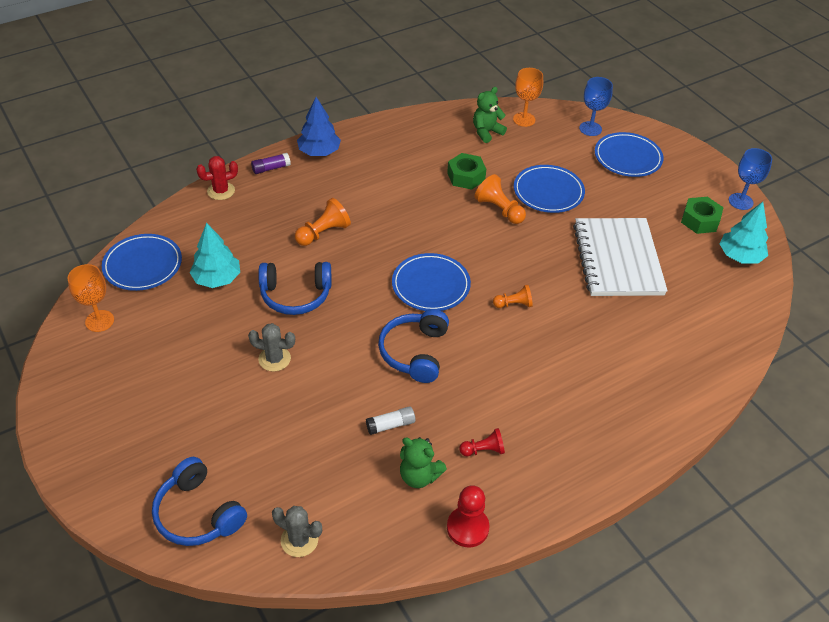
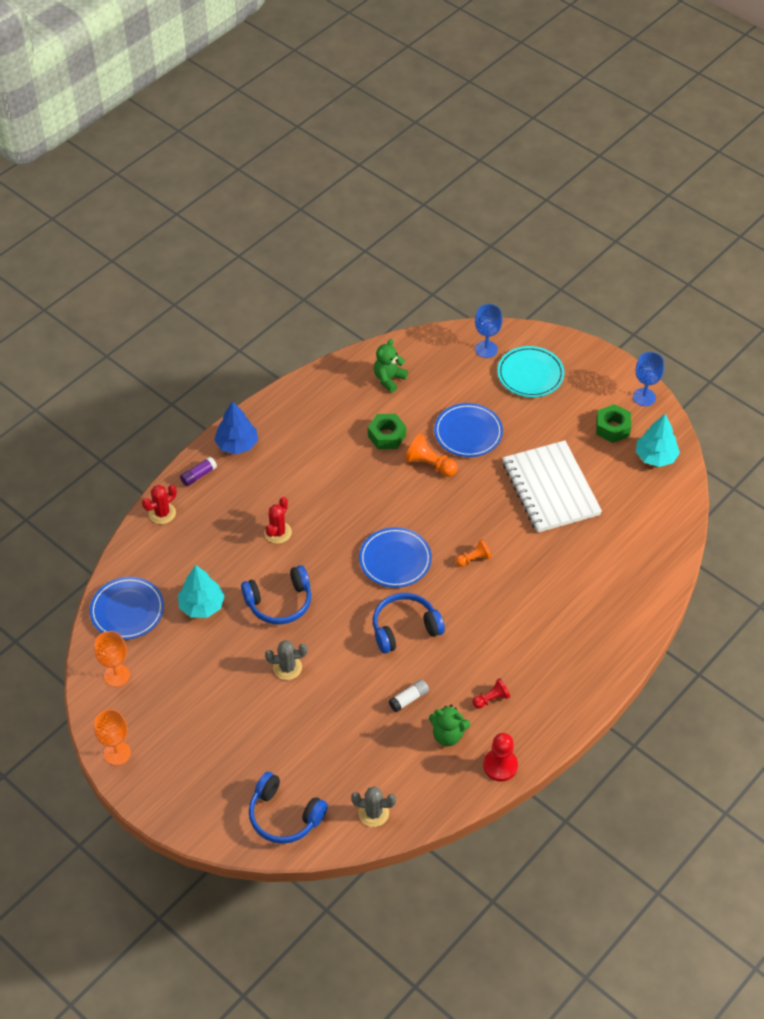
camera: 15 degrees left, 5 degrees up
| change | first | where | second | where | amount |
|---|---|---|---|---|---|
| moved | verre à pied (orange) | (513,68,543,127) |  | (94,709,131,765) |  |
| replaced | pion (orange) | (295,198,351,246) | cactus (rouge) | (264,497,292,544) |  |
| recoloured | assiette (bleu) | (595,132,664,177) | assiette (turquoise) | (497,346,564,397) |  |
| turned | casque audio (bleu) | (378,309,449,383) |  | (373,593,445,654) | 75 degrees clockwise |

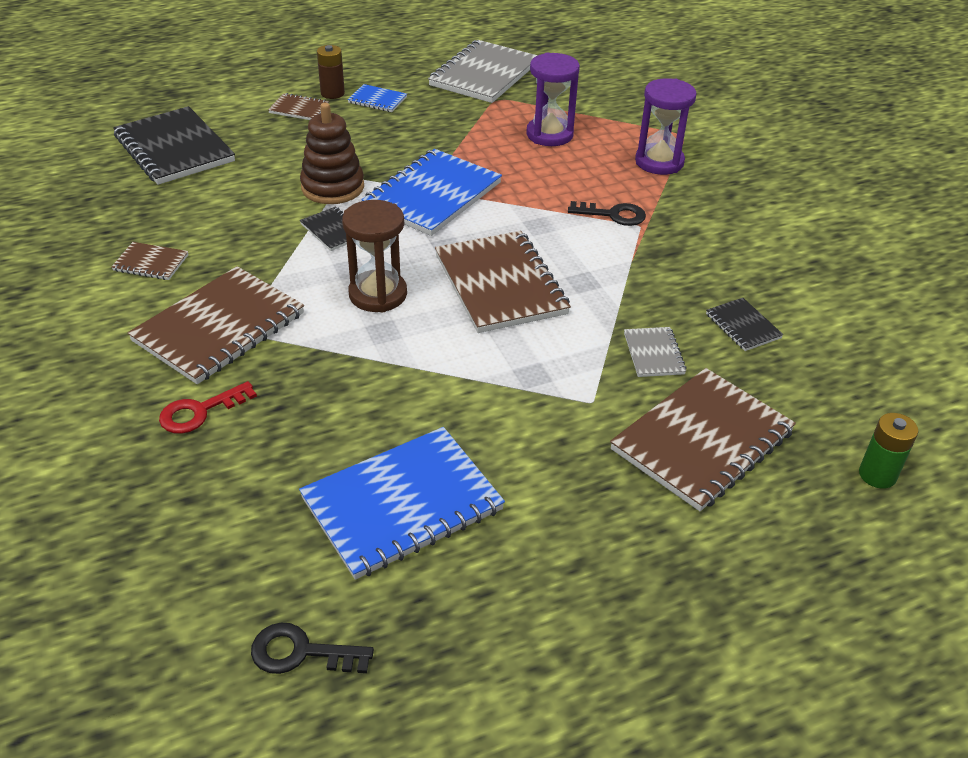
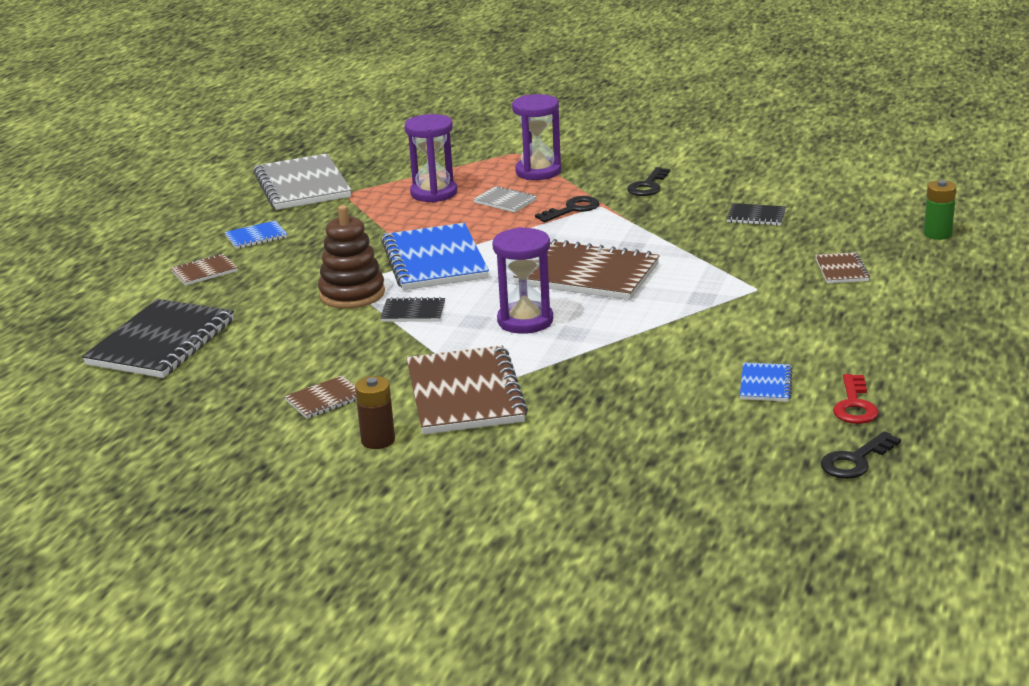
camera: 45 degrees left, 15 degrees down
| change | first | where | second | where | amount |
|---|---|---|---|---|---|
| added |  |  | clé (noir) | (627,167,670,196) |  |
| moved | clé (rouge) | (159,381,257,434) |  | (833,374,879,424) |  |
| moved | pile (marron) | (317,45,345,99) |  | (355,376,395,449) |  |
| moved | carnet (gris) | (624,327,687,377) |  | (473,186,537,212) |  |
| recoloured | sablier (marron) | (342,200,407,313) | sablier (violet) | (492,227,553,334) |  |
| turned | carnet (noir) | (113,106,235,185) |  | (82,299,234,378) | 75 degrees counterclockwise |
| resized | carnet (bleu) | (299,427,505,580) |  | (740,363,792,402) | x0.47 |
| resized | carnet (marron) | (610,368,796,511) |  | (815,252,870,283) | x0.47 |

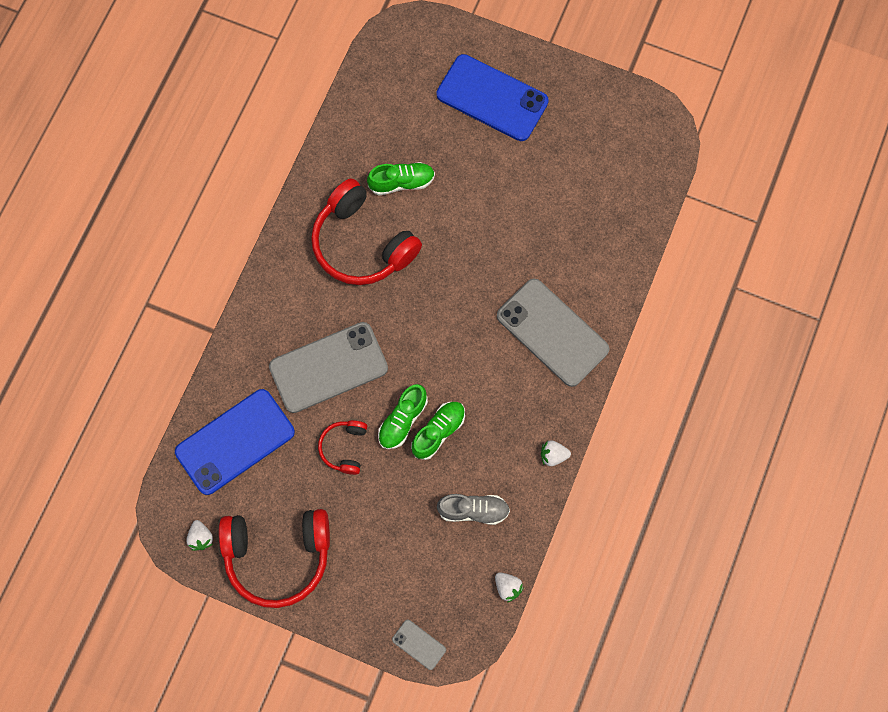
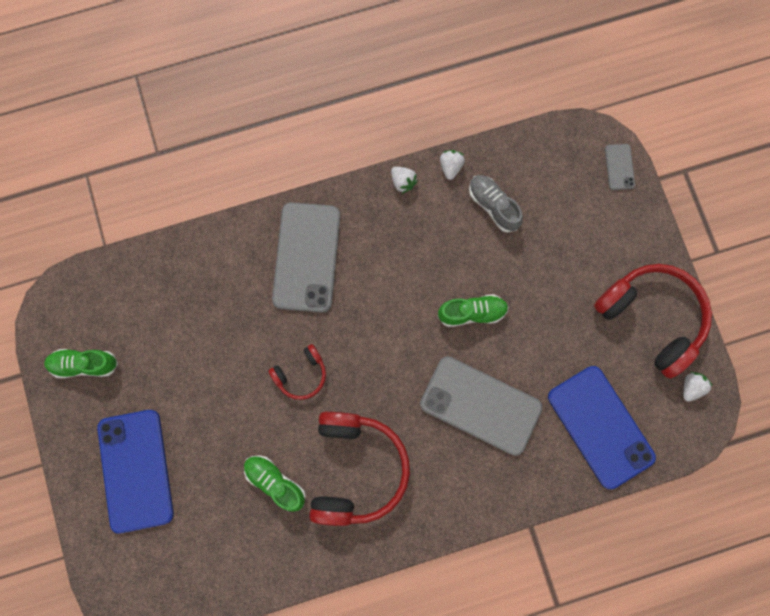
camera: 130 degrees left, 5 degrees up
| change | first | where | second | where | amount |
|---|---|---|---|---|---|
| moved | casque audio (rouge) | (318,420,367,475) |  | (268,344,326,400) |  |
| moved | chaussure (vert) | (411,402,465,460) |  | (44,349,118,378) |  |
| moved | fraise (blanc) | (495,572,524,602) |  | (440,150,465,180) |  |
| turned | téléphone (bleu) | (175,389,295,495) |  | (548,366,656,489) | 45 degrees clockwise |

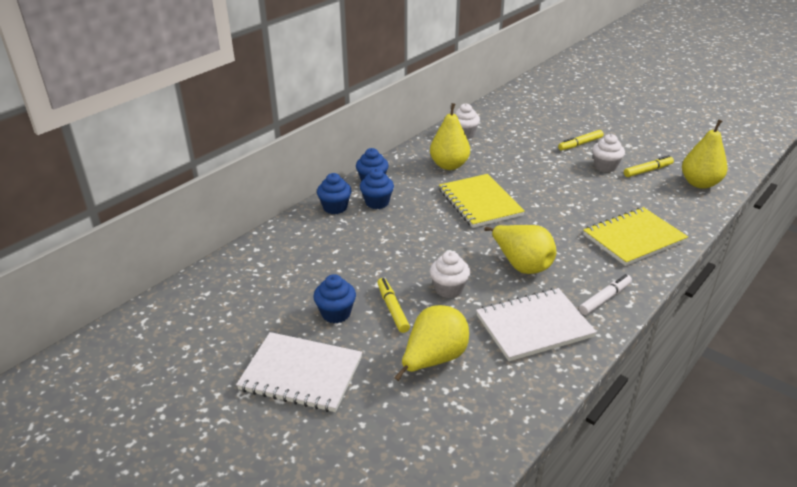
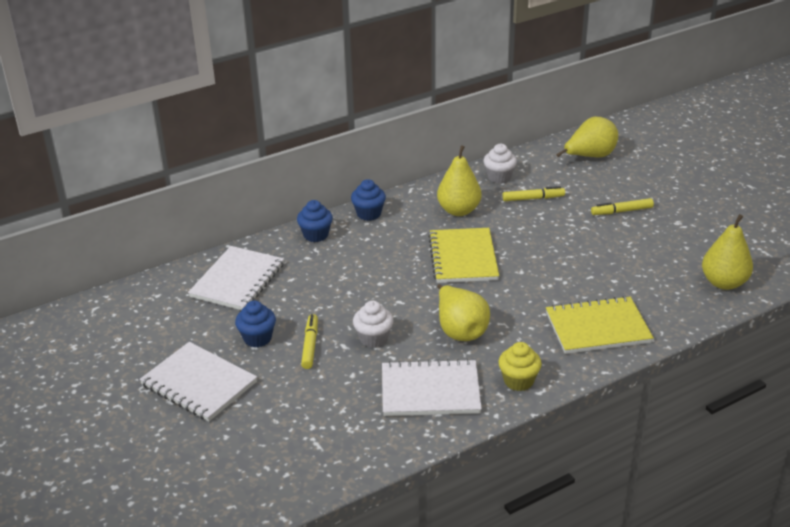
camera: 20 degrees right, 0 degrees up
| change | first | where | second | where | amount |
|---|---|---|---|---|---|
| removed | muffin (bleu) | (360,168,394,209) |  |  |  |
| removed | muffin (blanc) | (592,134,625,172) |  |  |  |
| added |  |  | carnet (blanc) | (188,246,284,310) |  |
| moved | poire (jaune) | (394,305,469,381) |  | (556,117,618,157) |  |
| moved | feutre (jaune) | (624,155,674,177) |  | (502,186,565,201) |  |
| replaced | feutre (blanc) | (579,274,632,315) | muffin (jaune) | (498,342,542,391) |  |

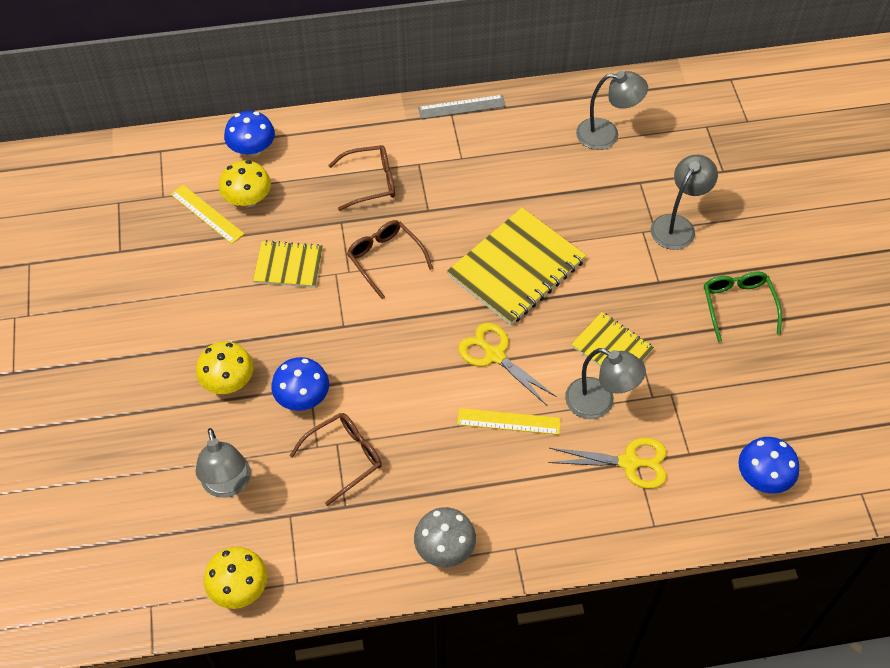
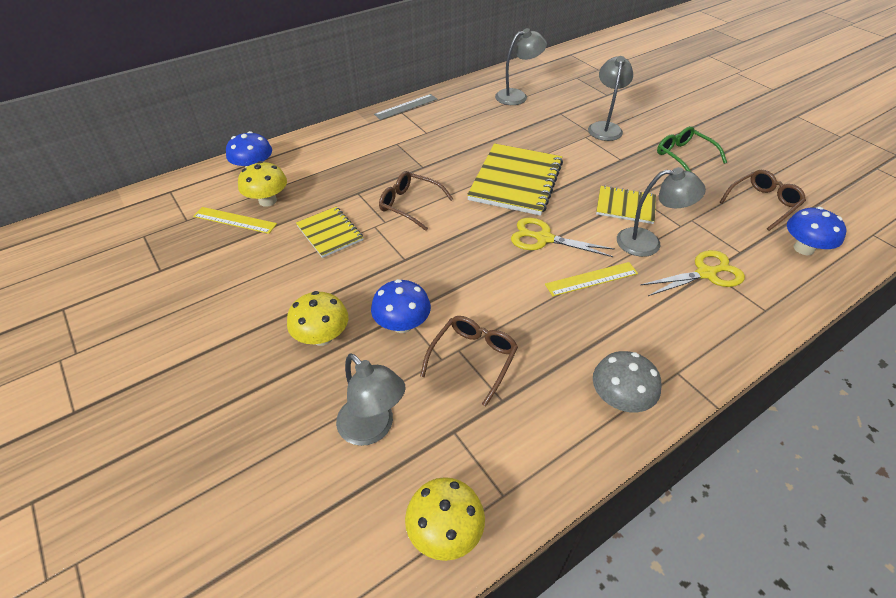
camera: 25 degrees left, 10 degrees down
| change | first | where | second | where | amount |
|---|---|---|---|---|---|
| moved | lunettes (marron) | (328,145,395,211) |  | (720,170,806,231) |  |
| turned | carnet (jaune) | (253,240,323,288) |  | (296,207,363,258) | 75 degrees clockwise |

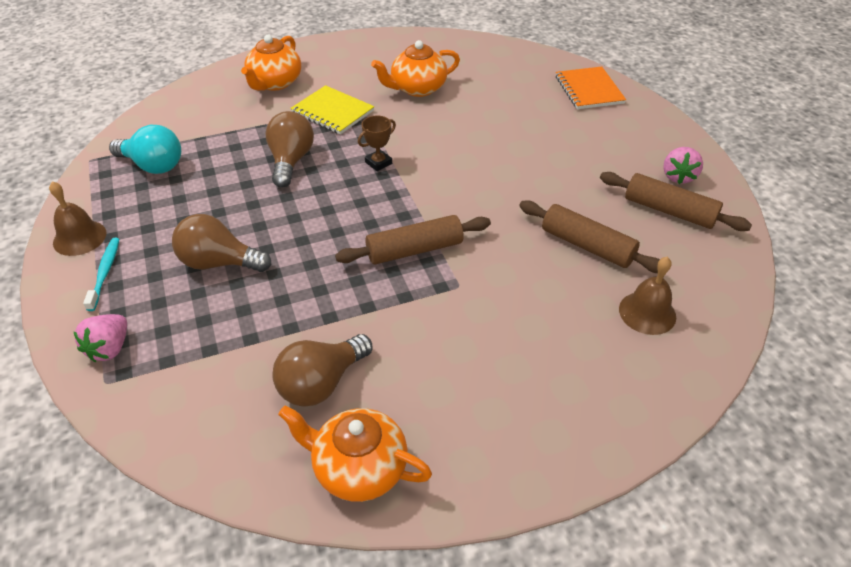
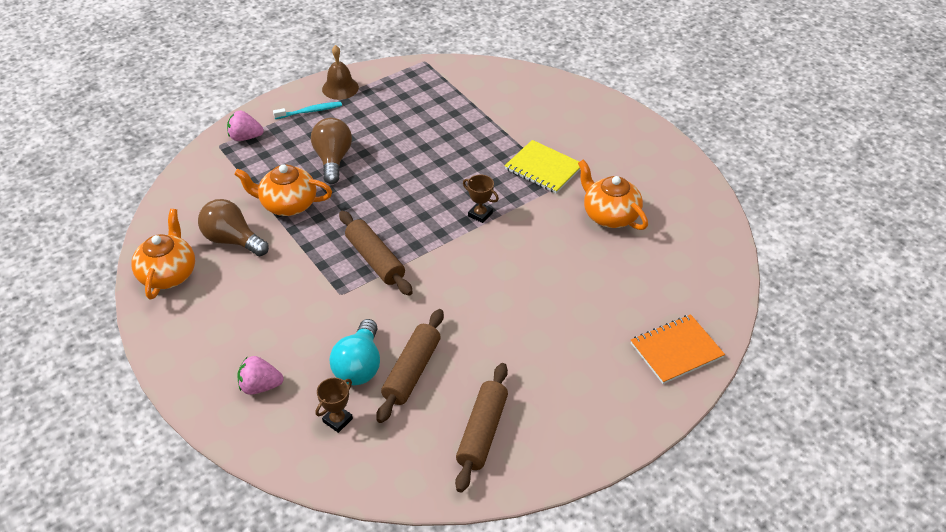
camera: 75 degrees right, 0 degrees up
| change | first | where | second | where | amount |
|---|---|---|---|---|---|
| removed | ampoule (marron) | (265,111,314,188) |  |  |  |
| moved | ampoule (turquoise) | (109,125,181,174) |  | (330,319,380,385) |  |
| moved | théière (orange) | (241,35,301,91) |  | (234,164,332,216) |  |
| moved | fraise (rose) | (663,147,703,184) |  | (237,356,284,395) |  |
| replaced | cloche (marron) | (619,257,676,335) | trophée (marron) | (316,378,353,433) |  |
| turned | carnet (jaune) | (290,85,374,135) |  | (505,140,580,193) | 75 degrees counterclockwise |

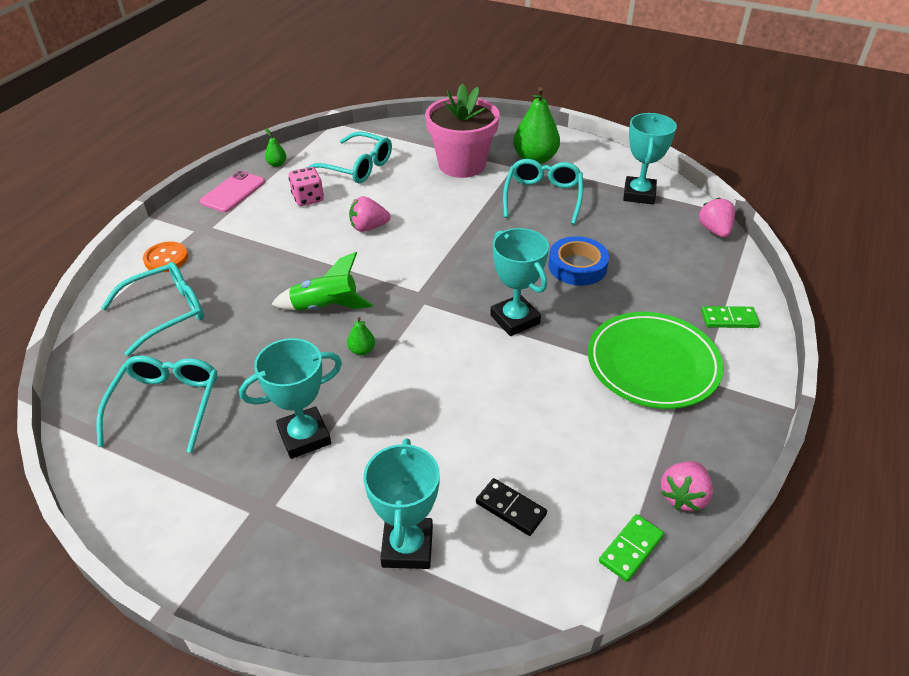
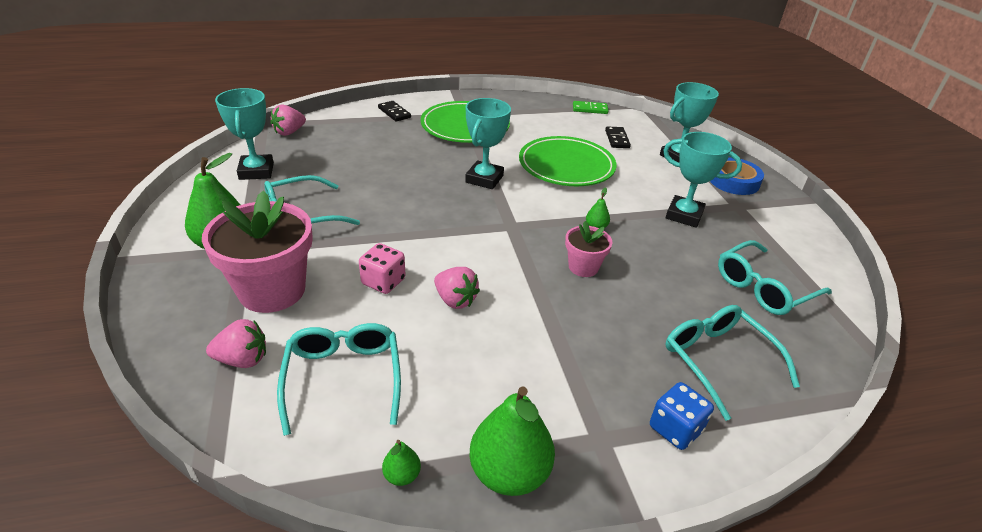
camera: 130 degrees left, 5 degrees down
| change | first | where | second | where | amount |
|---|---|---|---|---|---|
| added |  |  | assiette (vert) | (519,136,617,186) |  |
| moved | dé (rose) | (289,167,324,206) |  | (359,243,406,294) |  |
| moved | ruban adhésif (bleu) | (548,236,609,286) |  | (710,157,764,195) |  |
| moved | fraise (rose) | (661,461,713,511) |  | (206,319,266,368) |  |
| replaced | bouton (orange) | (143,241,188,272) | dé (bleu) | (650,382,714,450) |  |
| replaced | téléphone (rose) | (200,171,265,212) | poire (vert) | (469,386,555,496) |  |
| replaced | fusée (vert) | (271,252,373,311) | pot de fleurs (rose) | (565,221,612,277) |  |
| recoloured | domino (vert) | (701,306,760,328) | domino (noir) | (378,101,411,122) |  |
| turned | lunettes (turquoise) | (101,262,204,356) |  | (665,305,800,421) | 45 degrees clockwise |
| turned | trophée (turquoise) | (623,113,677,204) |  | (215,88,274,180) | 75 degrees counterclockwise |

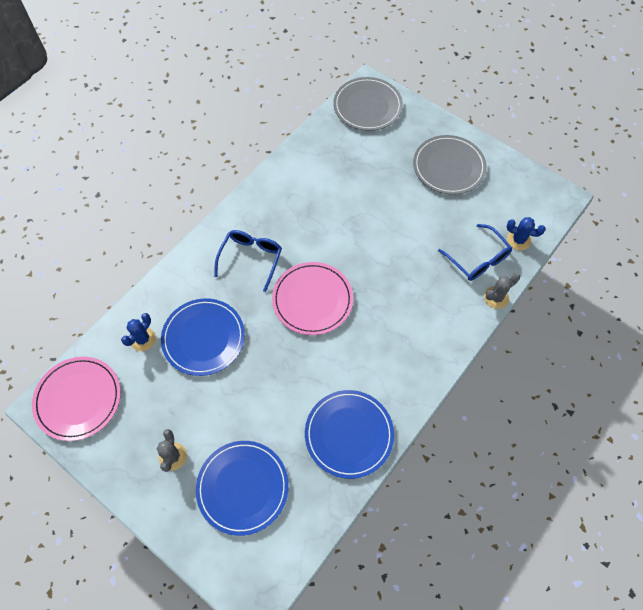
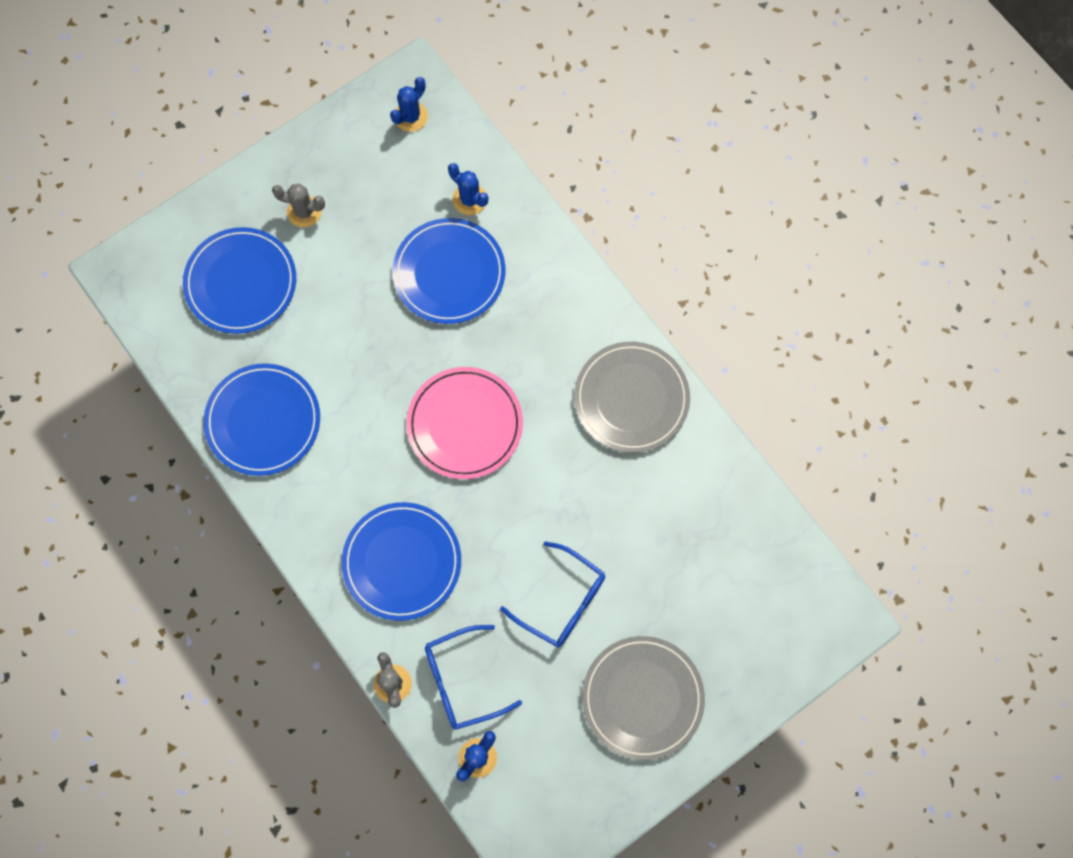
camera: 105 degrees right, 10 degrees up
| change | first | where | second | where | amount |
|---|---|---|---|---|---|
| added |  |  | assiette (bleu) | (342,502,461,621) |  |
| moved | lunettes (bleu) | (214,230,282,292) |  | (500,542,605,647) |  |
| moved | assiette (gris) | (333,77,403,131) |  | (574,342,690,453) |  |
| replaced | assiette (rose) | (32,357,121,441) | cactus (bleu) | (390,77,428,132) |  |

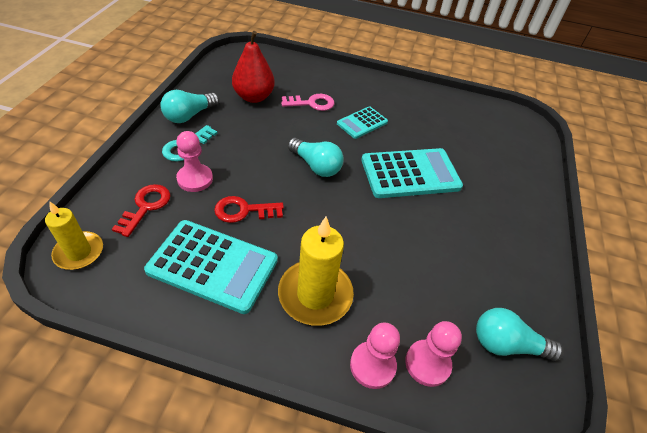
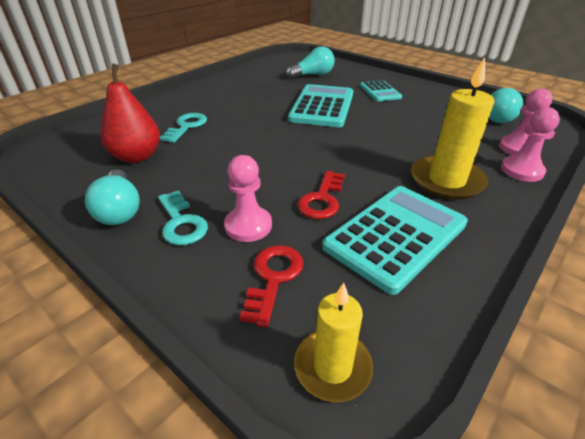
camera: 60 degrees left, 10 degrees down
| change | first | where | second | where | amount |
|---|---|---|---|---|---|
| moved | ampoule (turquoise) | (288,138,343,177) |  | (286,46,335,79) |  |
| moved | calculatrice (turquoise) | (337,106,388,139) |  | (360,80,402,102) |  |
| recoloured | clé (rose) | (281,94,334,111) | clé (turquoise) | (160,113,207,143) |  |
| turned | clé (rouge) | (112,184,170,237) |  | (239,245,304,327) | 60 degrees clockwise |

